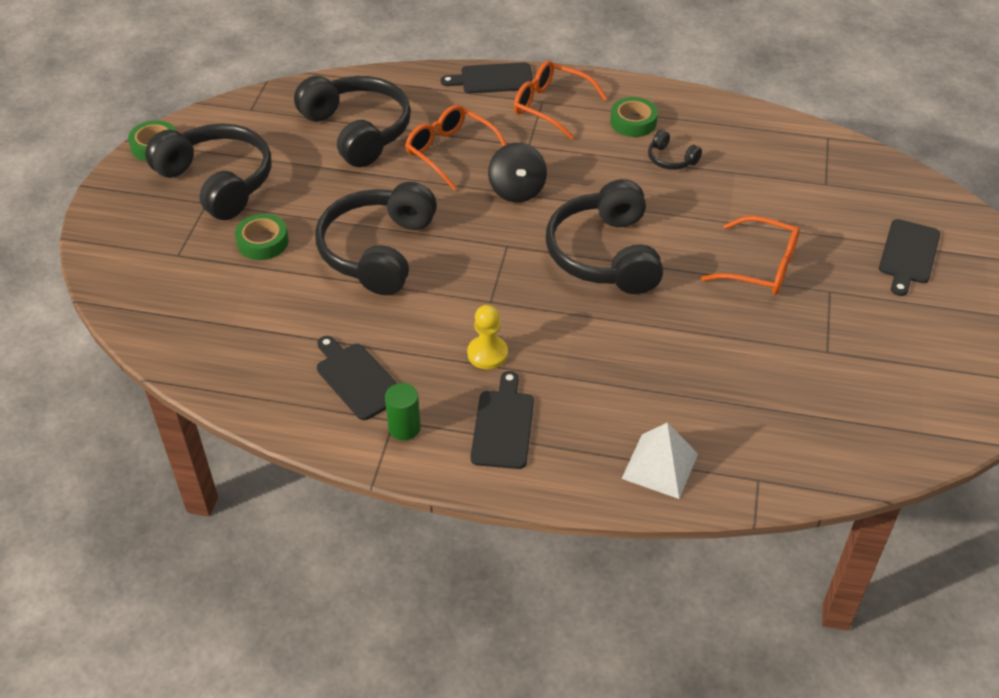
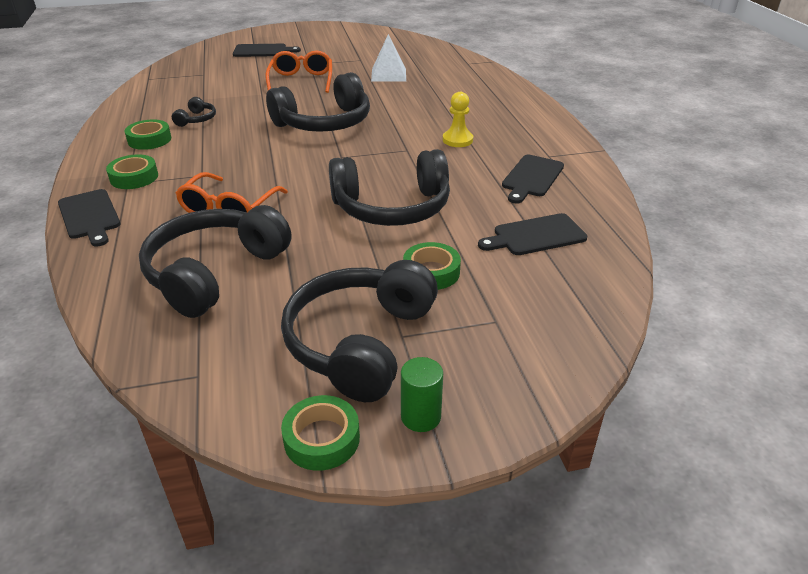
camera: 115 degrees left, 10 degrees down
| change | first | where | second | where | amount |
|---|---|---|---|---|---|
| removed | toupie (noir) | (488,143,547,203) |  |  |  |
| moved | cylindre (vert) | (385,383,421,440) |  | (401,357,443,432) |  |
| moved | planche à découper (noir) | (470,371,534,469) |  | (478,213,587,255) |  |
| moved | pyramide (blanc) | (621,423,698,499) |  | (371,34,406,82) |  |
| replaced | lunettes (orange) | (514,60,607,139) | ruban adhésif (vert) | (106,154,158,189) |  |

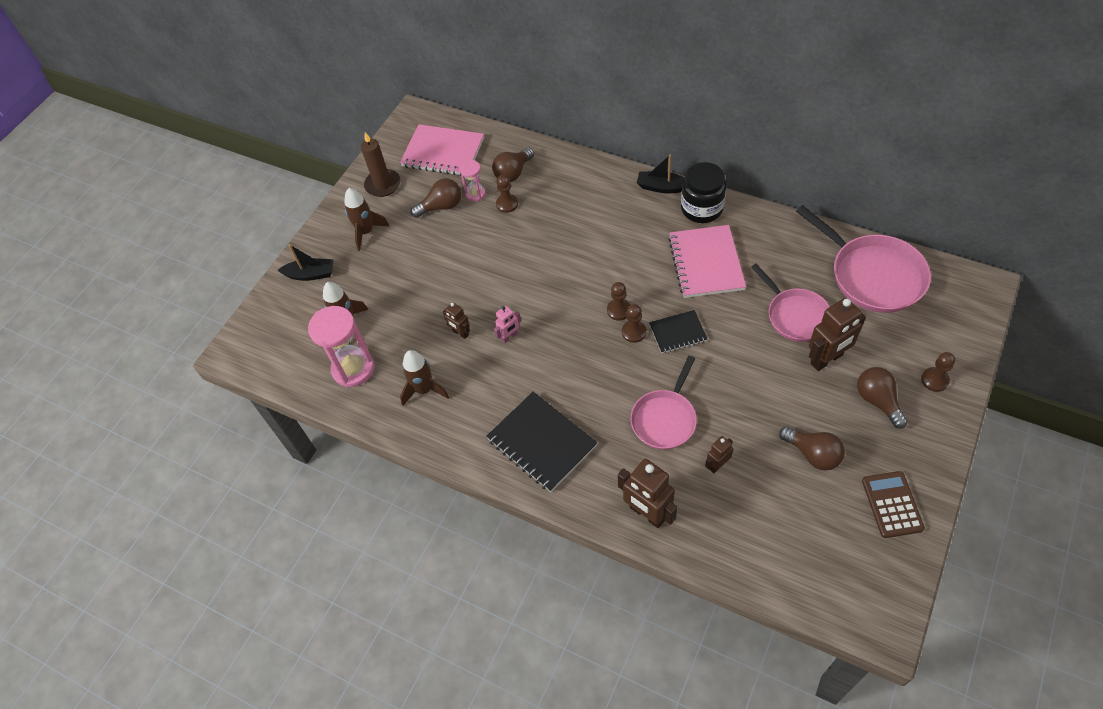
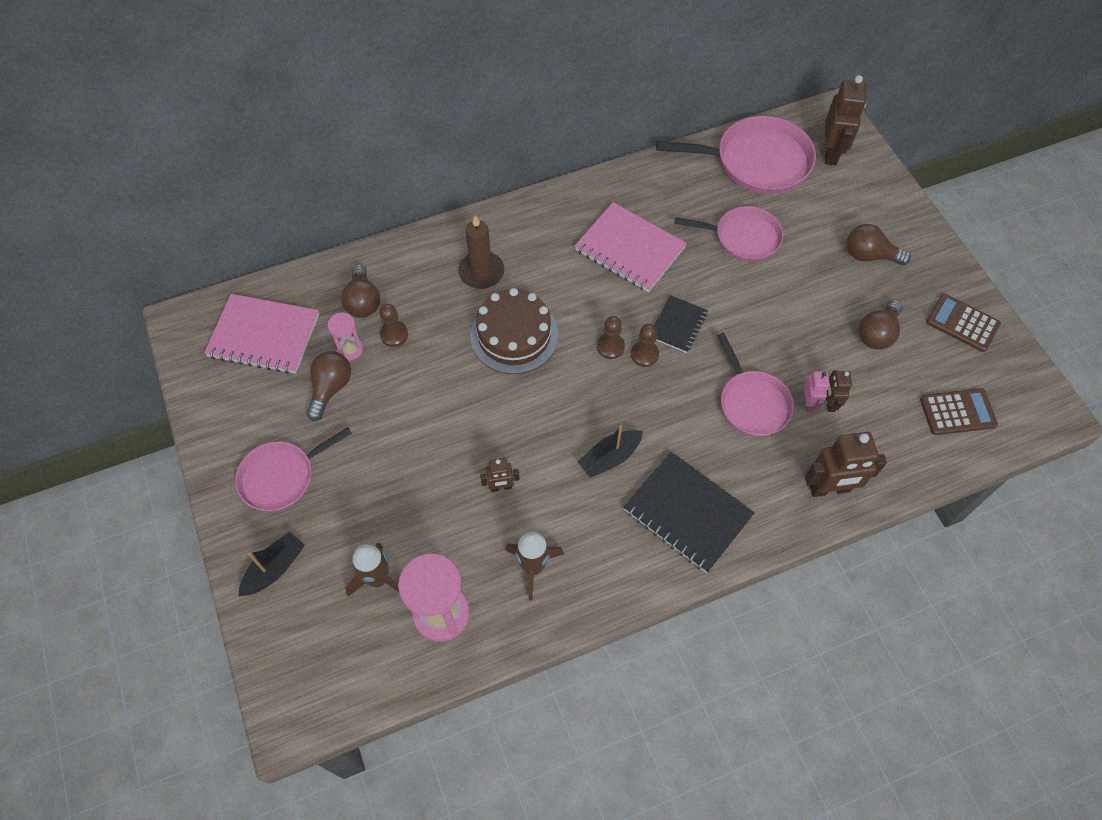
camera: 55 degrees left, 5 degrees up
| change | first | where | second | where | amount |
|---|---|---|---|---|---|
| removed | bocal (noir) | (681,162,726,223) |  |  |  |
| removed | pion (marron) | (921,352,955,392) |  |  |  |
| added |  |  | gâteau (marron) | (470,288,558,374) |  |
| added |  |  | calculatrice (marron) | (920,388,998,435) |  |
| moved | bougie (marron) | (361,132,400,197) |  | (458,215,505,289) |  |
| moved | robot (rose) | (494,306,521,343) |  | (804,371,830,412) |  |
| moved | bateau (noir) | (637,154,685,193) |  | (578,425,643,478) |  |
| moved | robot (marron) | (809,298,866,371) |  | (825,75,866,165) |  |
| replaced | fusée (marron) | (344,188,389,251) | poêle (rose) | (235,427,352,512) |  |
| turned | carnet (rose) | (400,124,484,176) |  | (204,294,319,374) | 45 degrees clockwise |
| turned | carnet (noir) | (486,392,597,492) |  | (624,452,755,573) | 45 degrees clockwise |
| turned | ampoule (marron) | (779,426,845,471) |  | (859,300,903,349) | 135 degrees clockwise |

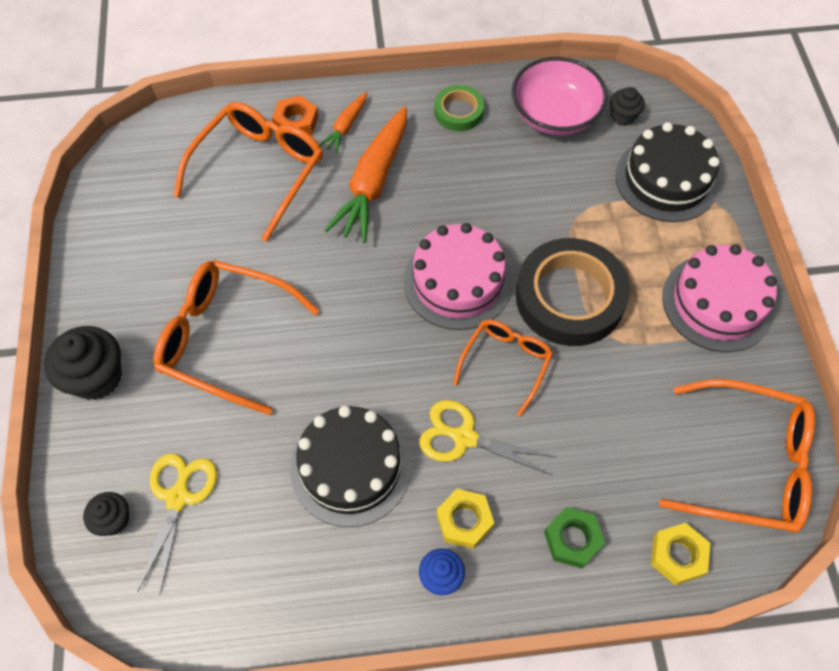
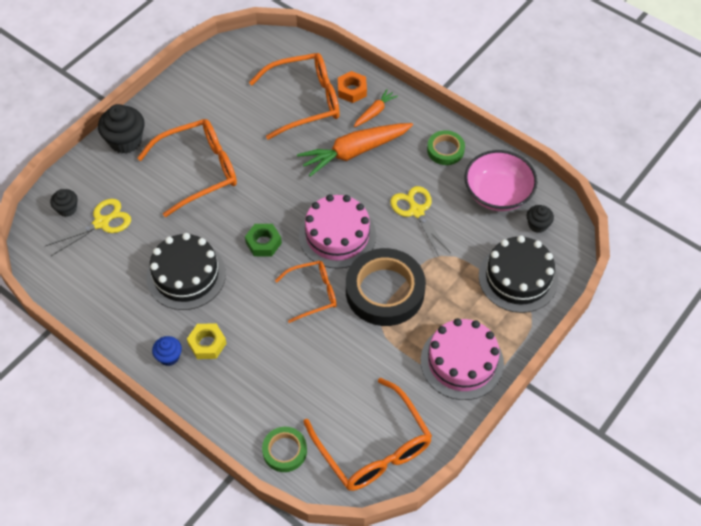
camera: 45 degrees right, 5 degrees down
| change | first | where | second | where | amount |
|---|---|---|---|---|---|
| moved | ciseaux (jaune) | (419,400,556,475) |  | (390,186,451,257) |  |
| moved | écrou (vert) | (544,507,605,569) |  | (245,224,282,256) |  |
| replaced | écrou (jaune) | (651,523,710,585) | ruban adhésif (vert) | (262,427,307,472) |  |
| turned | lunettes (orange) | (154,260,320,415) |  | (137,119,237,217) | 90 degrees clockwise |
| turned | carotte (orange) | (320,92,367,153) |  | (354,89,398,127) | 150 degrees clockwise |

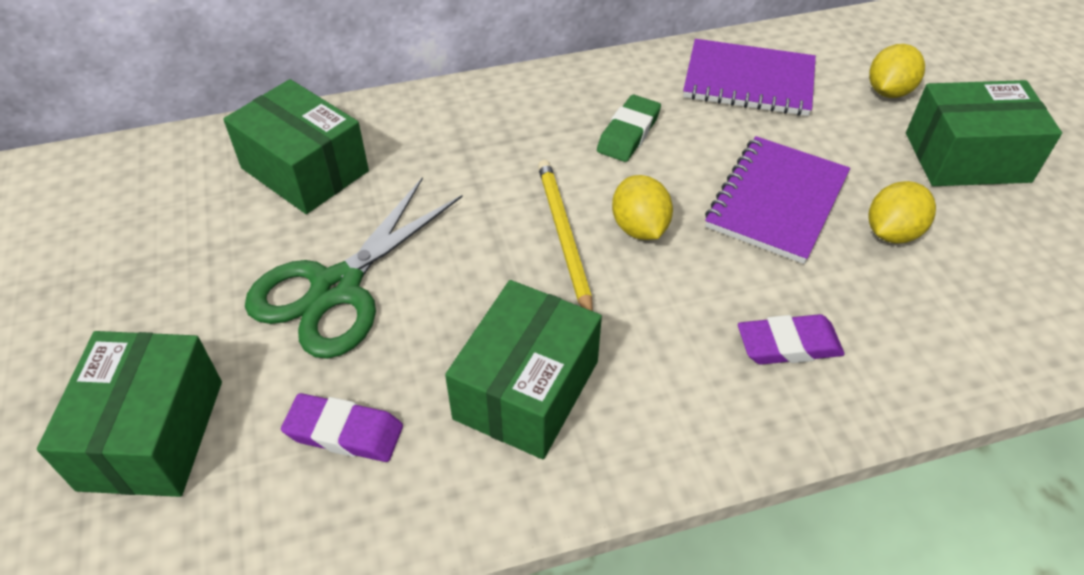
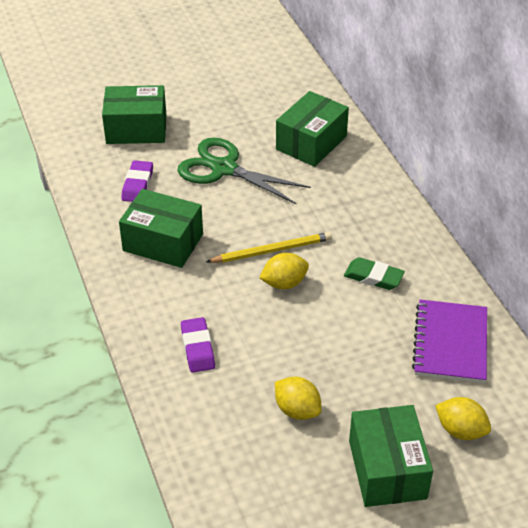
camera: 85 degrees right, 5 degrees down
| change | first | where | second | where | amount |
|---|---|---|---|---|---|
| removed | carnet (violet) | (705,136,850,264) |  |  |  |

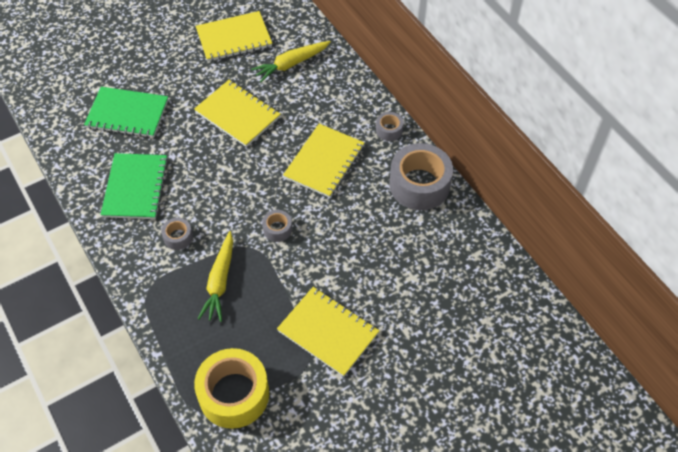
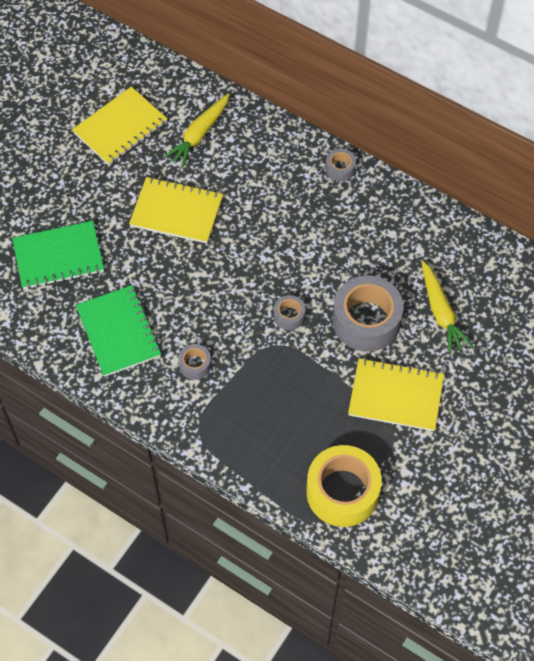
camera: 25 degrees left, 5 degrees up
| change | first | where | second | where | amount |
|---|---|---|---|---|---|
| removed | carnet (jaune) | (283,124,365,198) |  |  |  |
| moved | carotte (jaune) | (198,231,233,322) |  | (421,261,473,354) |  |
| moved | ruban adhésif (gris) | (390,143,453,210) |  | (333,275,404,352) |  |

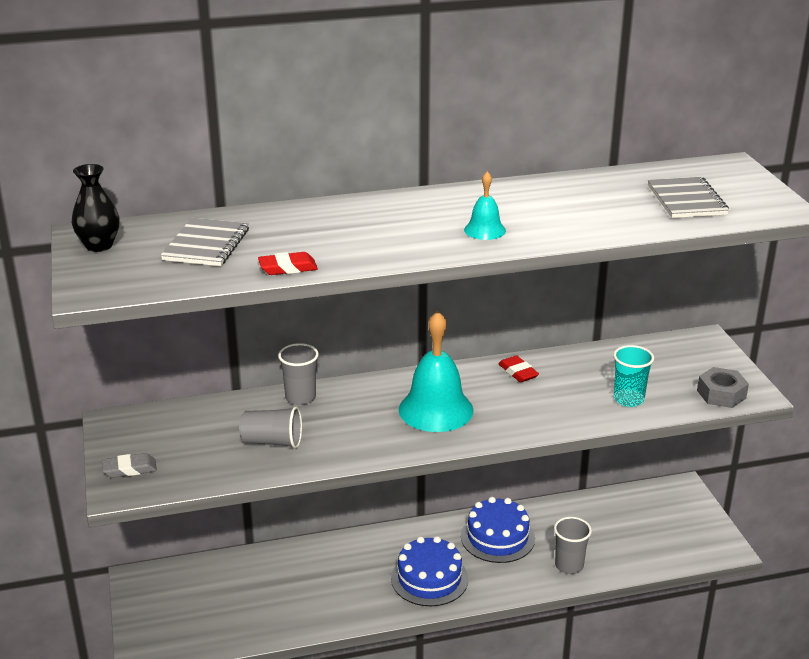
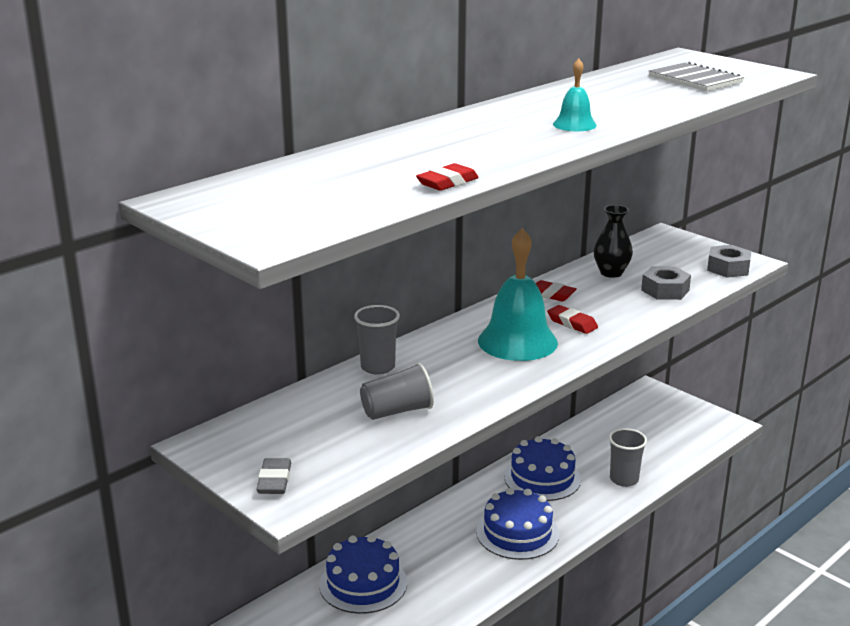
camera: 30 degrees left, 5 degrees down
| change | first | where | second | where | amount |
|---|---|---|---|---|---|
| removed | carnet (gris) | (161,218,249,266) |  |  |  |
| added |  |  | gâteau (bleu) | (319,535,407,614) |  |
| added |  |  | gomme (rouge) | (547,305,598,334) |  |
| moved | vase (noir) | (72,164,119,252) |  | (594,205,633,278) |  |
| replaced | gobelet (turquoise) | (613,345,654,407) | écrou (gris) | (641,266,691,300) |  |
| turned | gomme (gris) | (102,453,157,478) |  | (256,458,291,494) | 45 degrees counterclockwise |

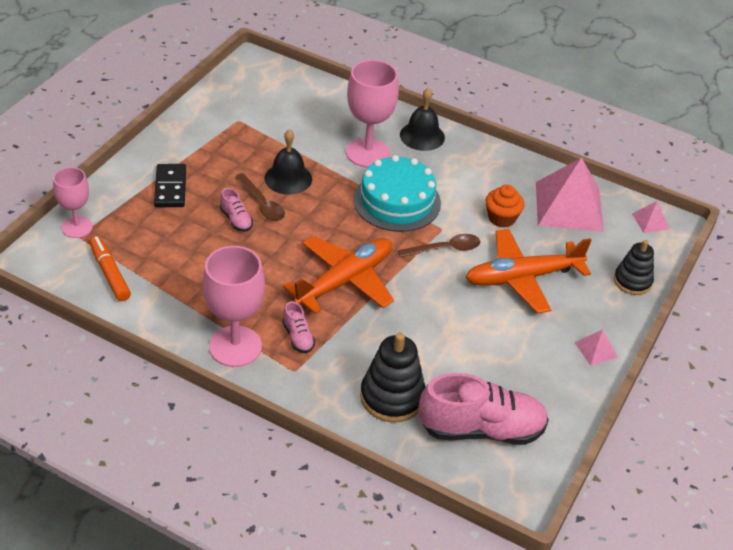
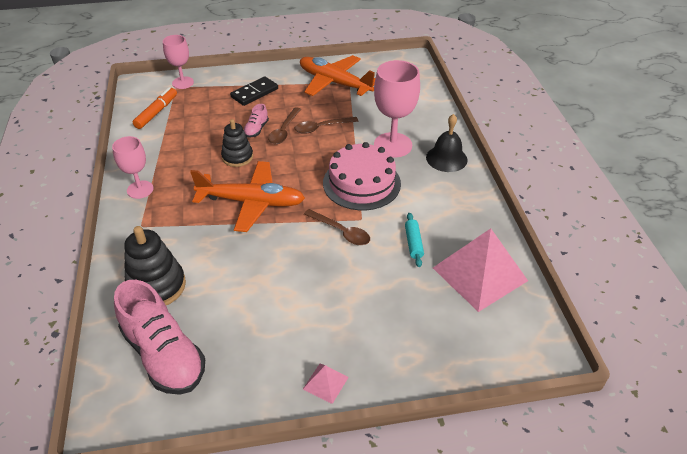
camera: 55 degrees right, 0 degrees up
| change | first | where | second | where | amount |
|---|---|---|---|---|---|
| removed | chaussure (rose) | (282,301,315,353) |  |  |  |
| removed | pyramide (rose) | (632,201,669,233) |  |  |  |
| moved | avion (orange) | (466,229,592,314) |  | (300,55,375,96) |  |
| moved | jouet à empiler (noir) | (614,240,654,295) |  | (221,119,253,167) |  |
| replaced | cloche (noir) | (265,129,312,195) | cuillère (marron) | (295,117,358,134) |  |
| replaced | muffin (orange) | (486,185,524,228) | rouleau à pâtisserie (turquoise) | (405,213,424,267) |  |
| recoloured | gâteau (turquoise) | (353,155,441,232) | gâteau (rose) | (323,142,401,210) |  |
| resized | verre à pied (rose) | (203,246,265,367) |  | (112,136,154,199) | x0.62 |

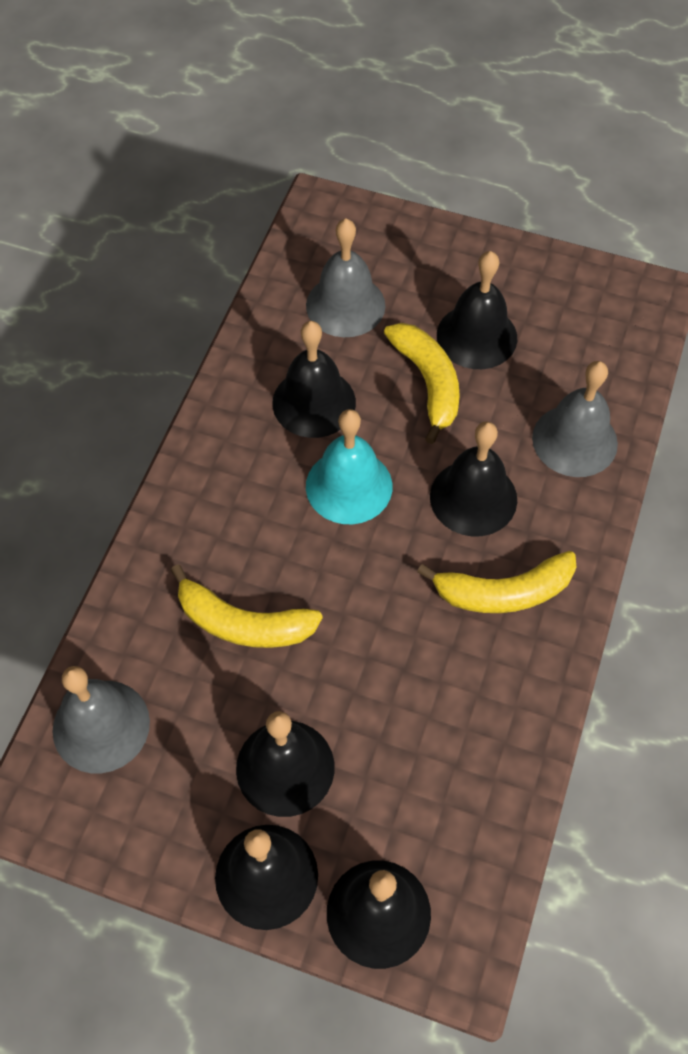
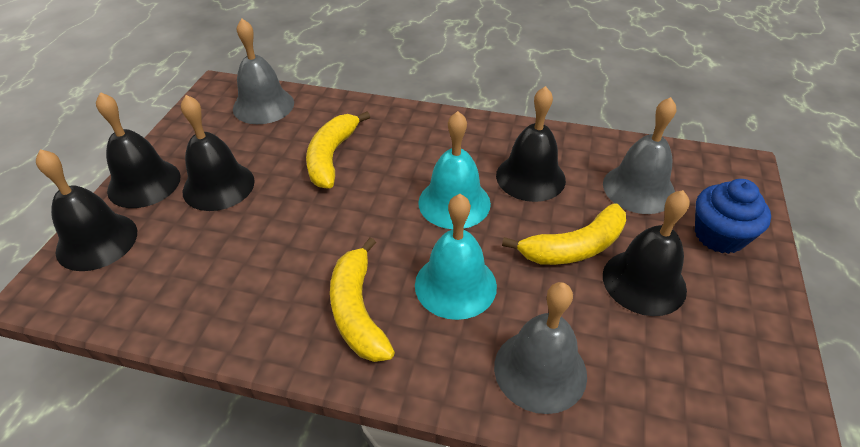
camera: 85 degrees right, 15 degrees down
| change | first | where | second | where | amount |
|---|---|---|---|---|---|
| added |  |  | muffin (bleu) | (695,179,771,254) |  |
| recoloured | cloche (noir) | (430,421,517,536) | cloche (turquoise) | (415,194,497,320) |  |

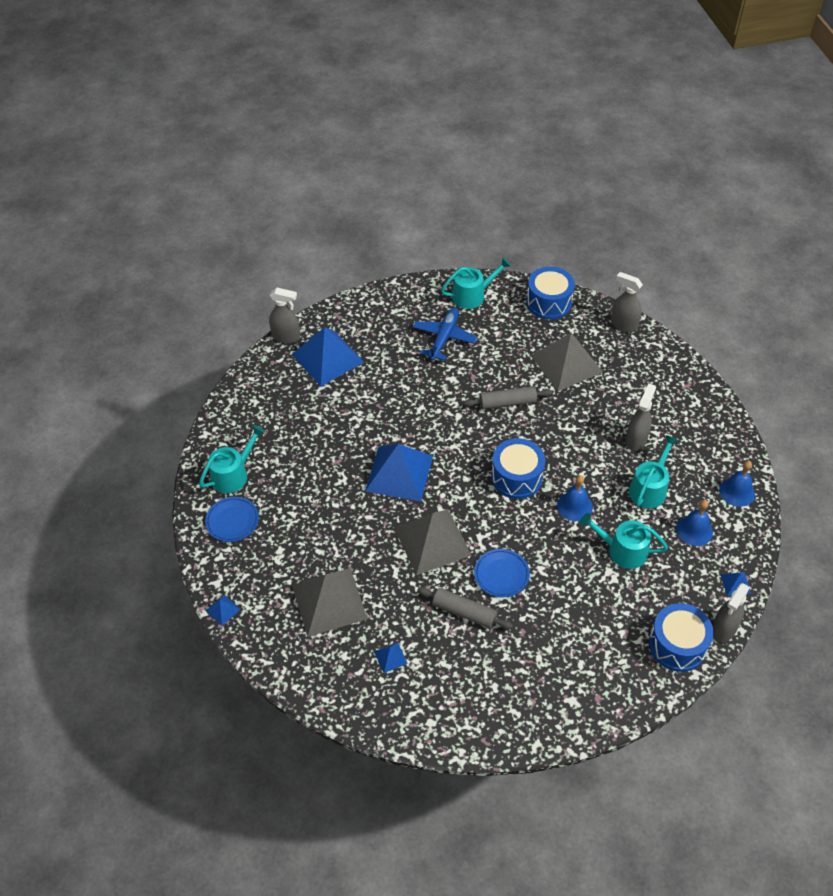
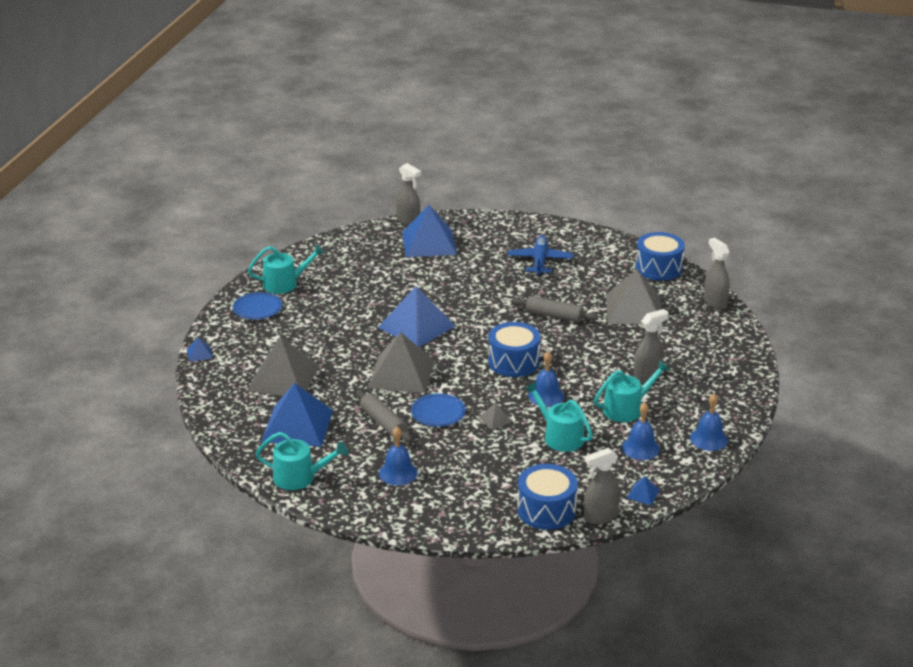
camera: 30 degrees right, 20 degrees down
| change | first | where | second | where | amount |
|---|---|---|---|---|---|
| added |  |  | cloche (bleu) | (379,427,418,485) |  |
| added |  |  | pyramide (gris) | (479,403,512,430) |  |
| moved | arrosoir (turquoise) | (441,257,511,309) |  | (255,432,348,490) |  |
| turned | avion (bleu) | (413,307,477,361) |  | (508,235,573,275) | 45 degrees counterclockwise |
| resized | pyramide (bleu) | (374,642,408,673) |  | (261,383,333,447) | x2.46 |

